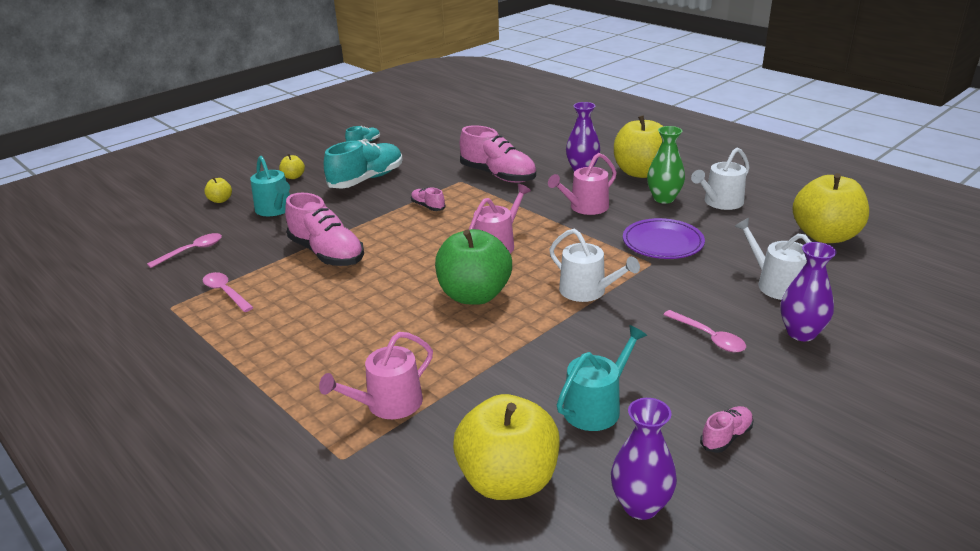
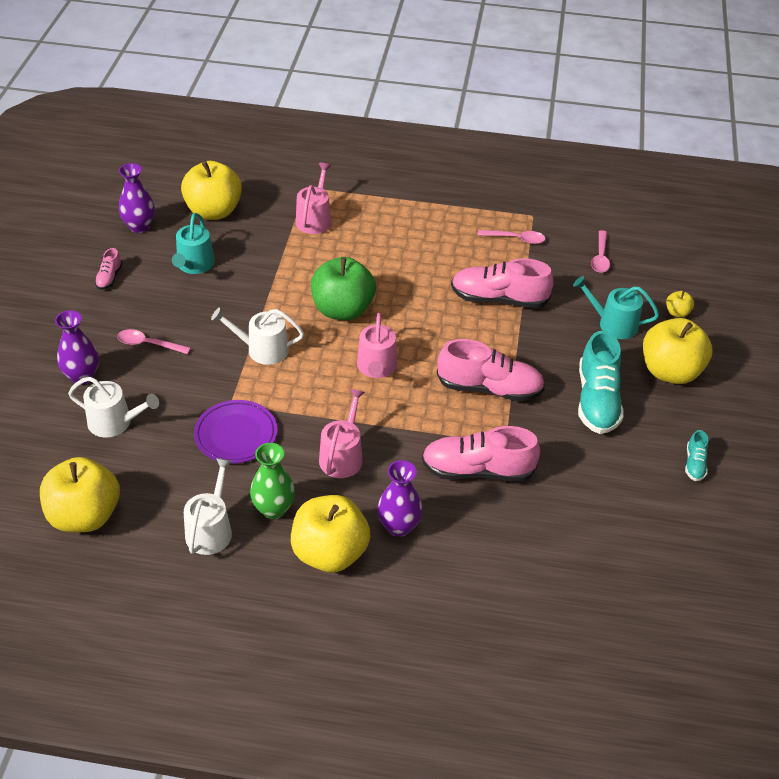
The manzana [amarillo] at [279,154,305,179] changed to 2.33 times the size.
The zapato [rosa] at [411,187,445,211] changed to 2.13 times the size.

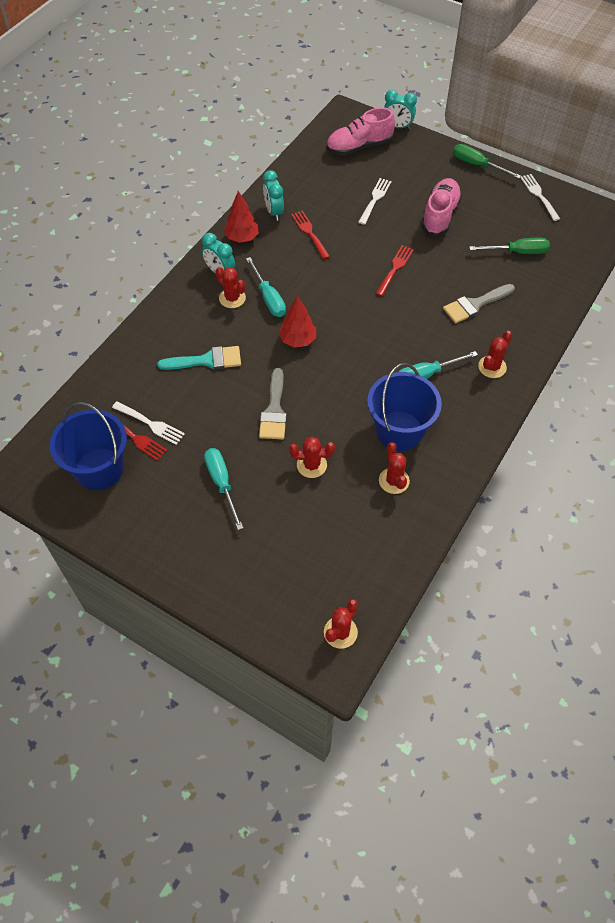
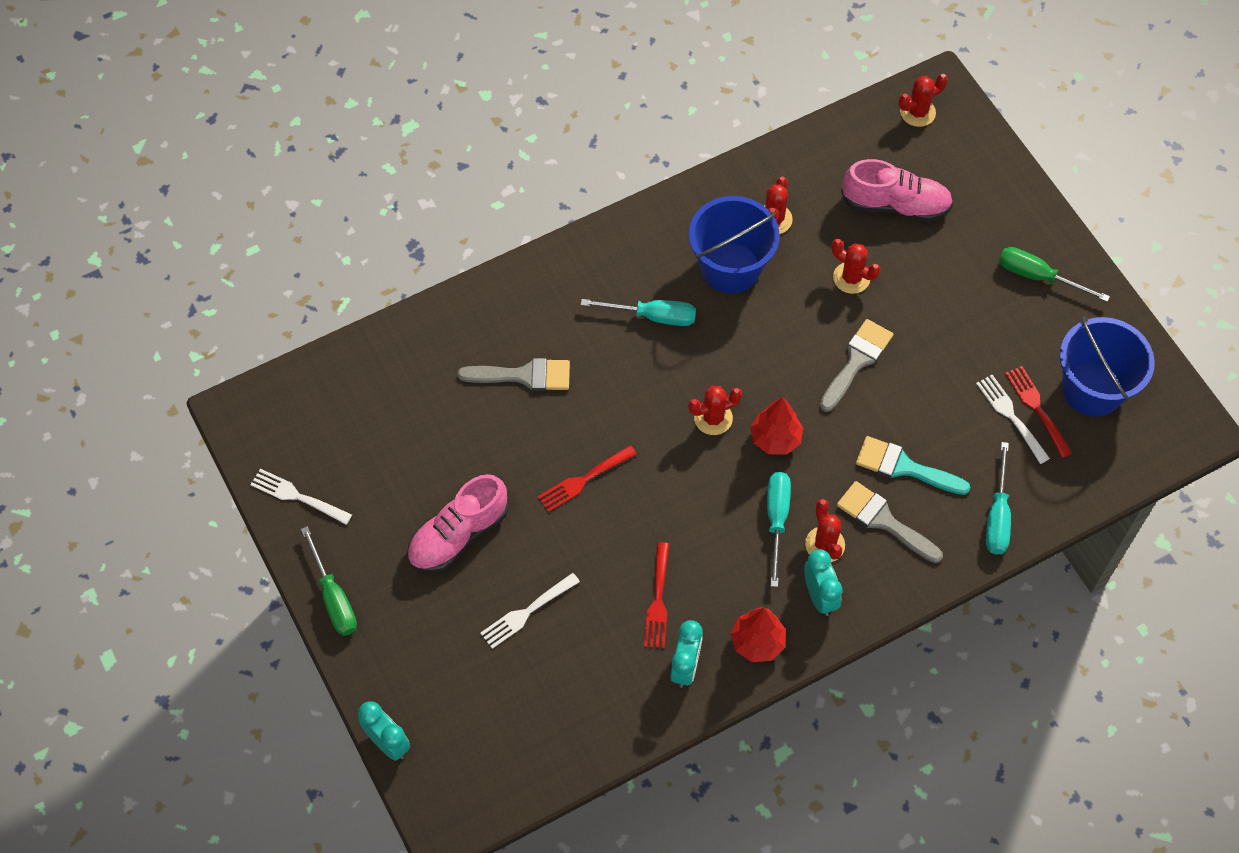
The pincel [gris] at [837,481,943,563] appeared.
The destornillador [turquesa] moved from [204,448,243,530] to [986,442,1011,555].
The zapato [rosa] moved from [326,107,395,156] to [841,159,953,222].
The destornillador [verde] moved from [469,237,550,254] to [999,247,1110,302].
The cactus [rojo] moved from [478,331,512,378] to [688,386,742,435].
The tenedor [blanco] at [520,174,560,221] turned 105 degrees clockwise.

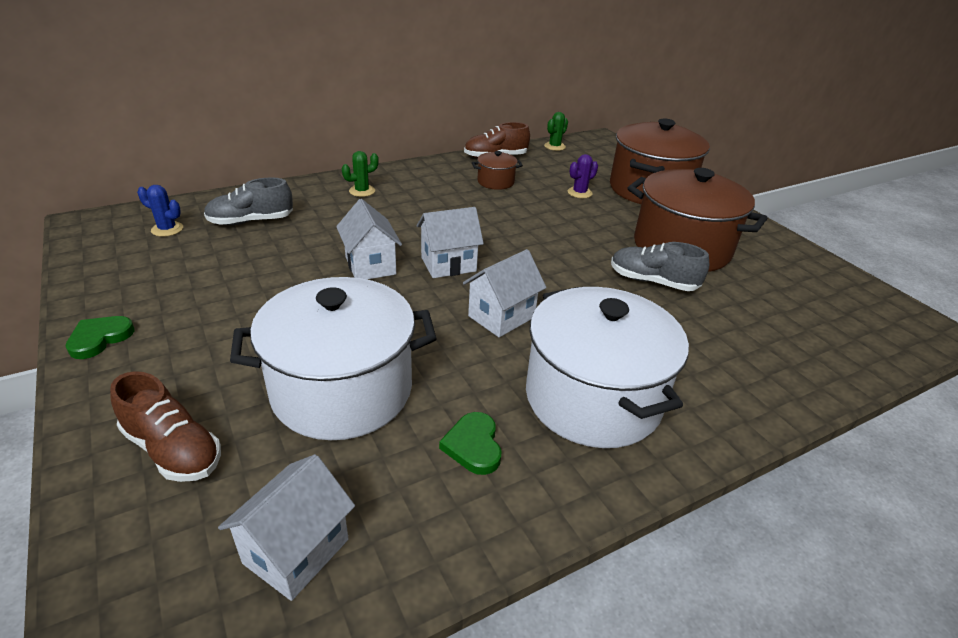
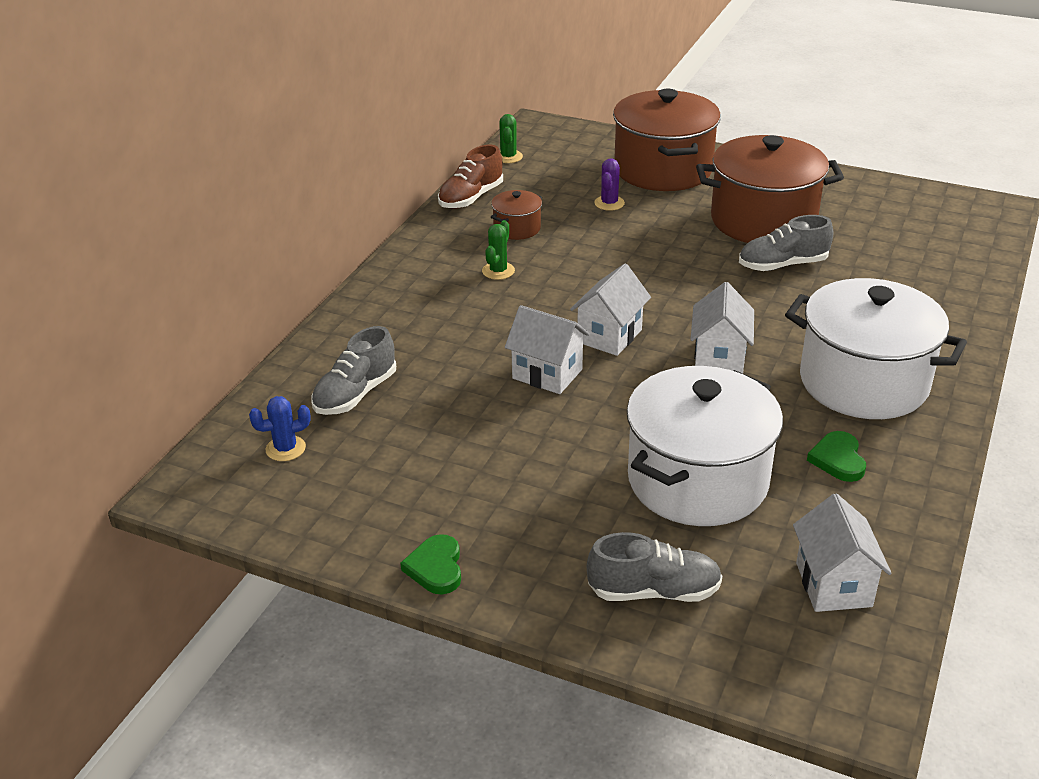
The cactus [verde] moved from [342,151,379,197] to [482,220,515,280].
The zapato [marrón] at [110,371,221,482] became the zapato [gris] at [587,532,722,602].
The corazón [verde] at [439,412,501,475] turned 45 degrees clockwise.

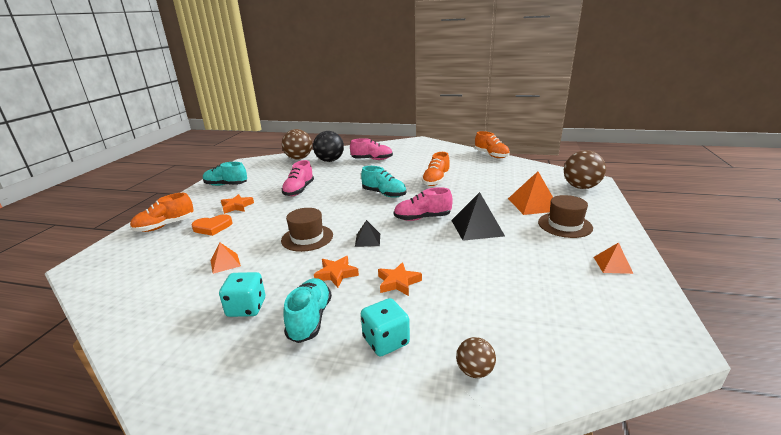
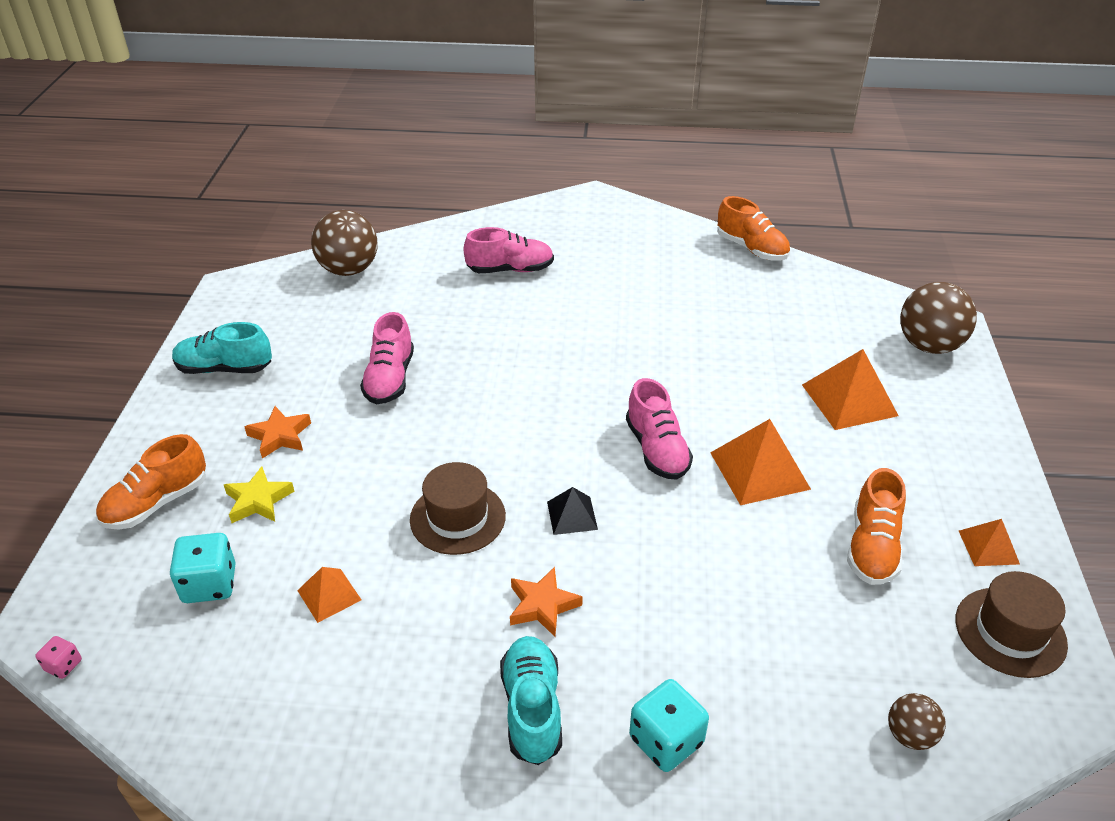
The pelota [negro] at [313,131,344,162] disappeared.
The zapato [turquesa] at [361,166,406,198] disappeared.
The estrella [naranja] at [378,262,422,296] disappeared.
The dado [rosa] at [35,636,82,679] appeared.
The dado [turquesa] moved from [219,272,265,317] to [170,533,236,603].
The zapato [naranja] moved from [422,152,450,186] to [847,468,906,585].
The pelota [marrón] moved from [456,337,496,378] to [888,693,946,750].
The sombrero [marrón] moved from [538,195,593,238] to [956,571,1068,678].
The corazón [naranja] at [191,214,232,236] was replaced by the estrella [amarillo] at [224,466,295,523].
The pirámide [negro] at [451,192,505,241] became the pirámide [naranja] at [710,419,811,505].
The zapato [rosa] at [394,187,453,221] turned 90 degrees counterclockwise.

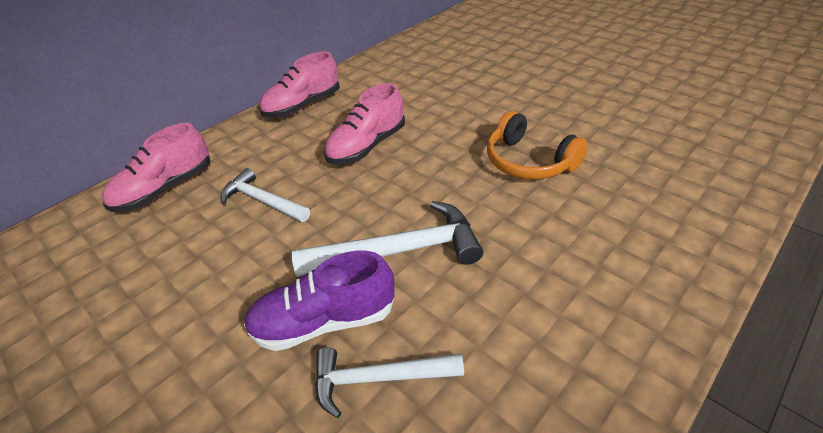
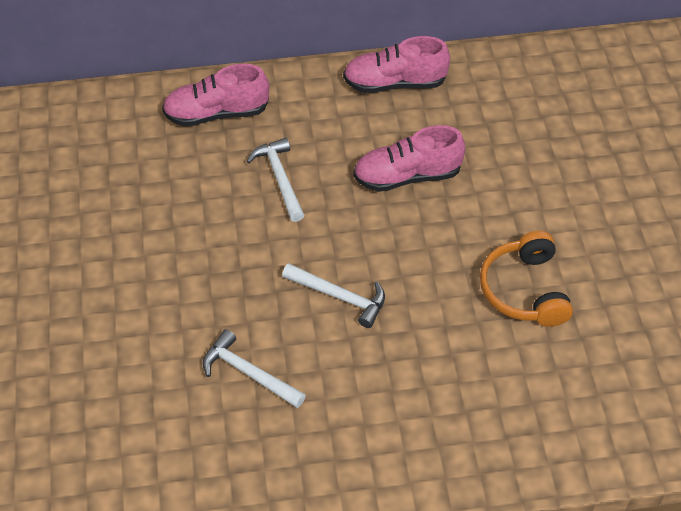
The zapato [morado] at [244,251,395,351] disappeared.
The martillo [blanco] at [292,201,483,277] changed to 0.66 times the size.

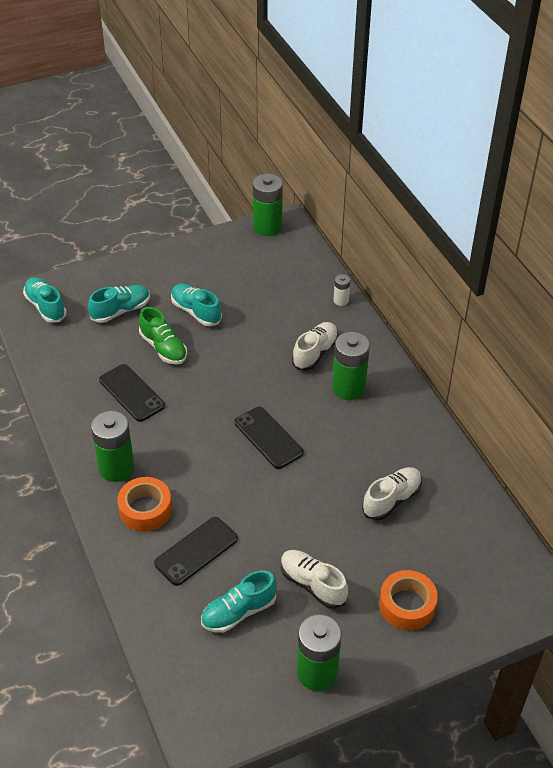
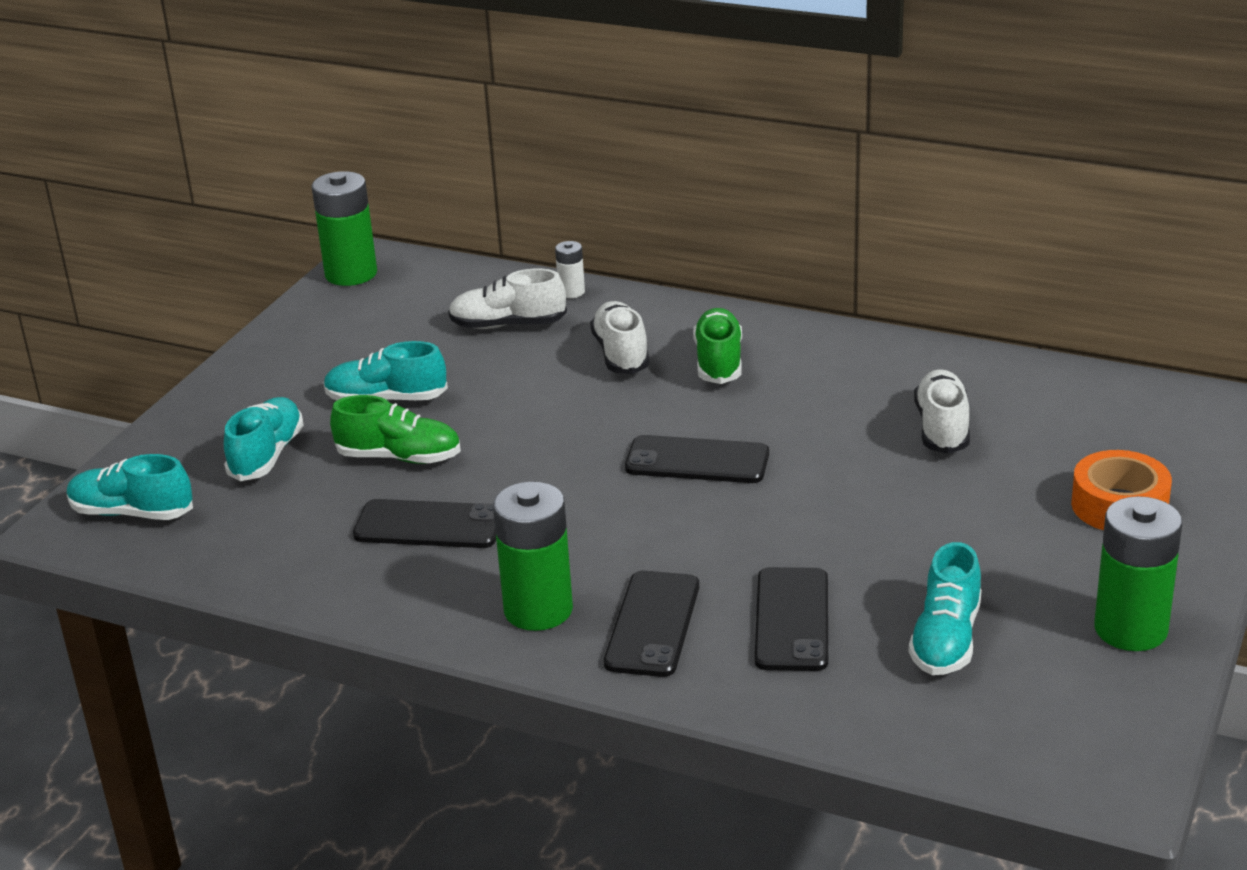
The zapato [blanco] moved from [281,550,348,609] to [448,269,567,329].
The cinta adhesiva [naranja] at [117,477,172,532] was replaced by the móvil [negro] at [604,571,699,677].
The pila [verde] at [332,332,370,400] was replaced by the zapato [verde] at [693,308,742,384].

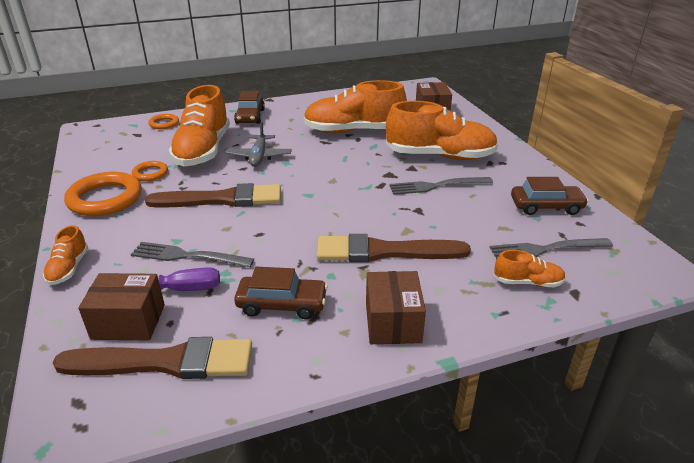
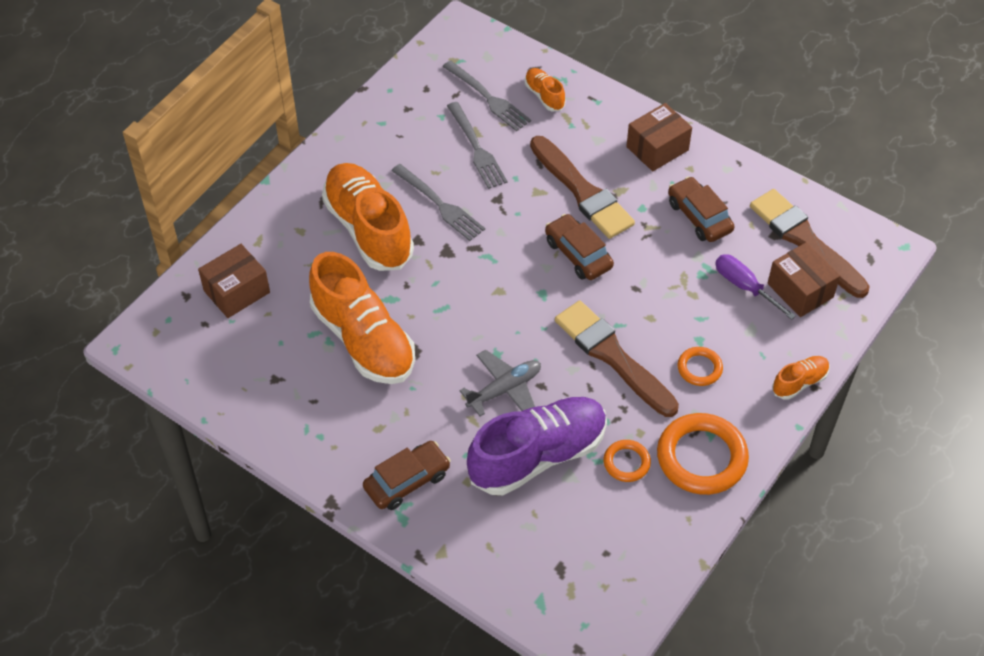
The tenedor [gris] moved from [131,242,254,267] to [447,102,508,189].
The anillo [naranja] moved from [148,114,179,129] to [678,347,723,386].
The coche [marrón] moved from [511,177,589,215] to [545,214,614,280].
The zapato [naranja] at [169,85,230,166] became the zapato [morado] at [467,397,607,495].

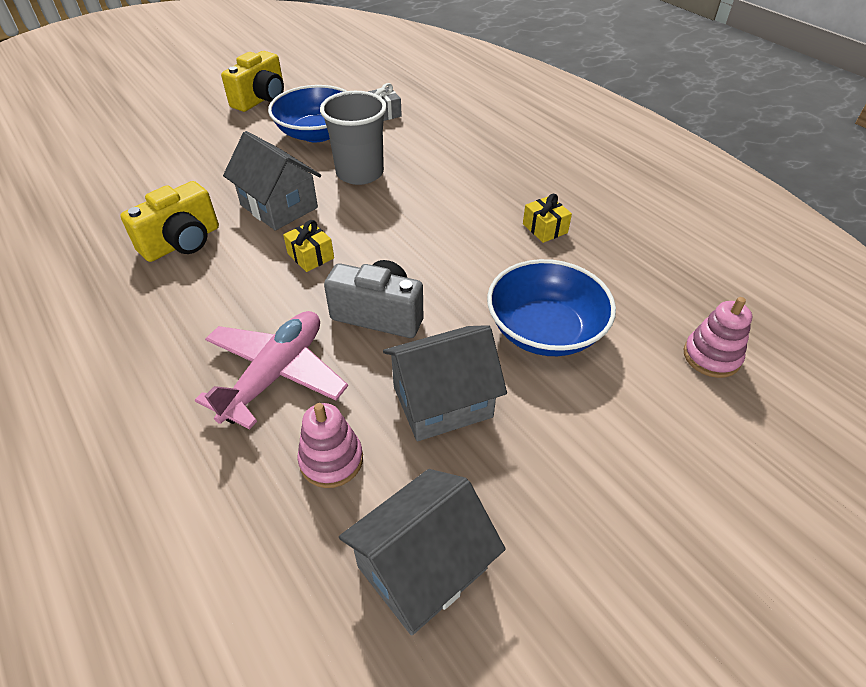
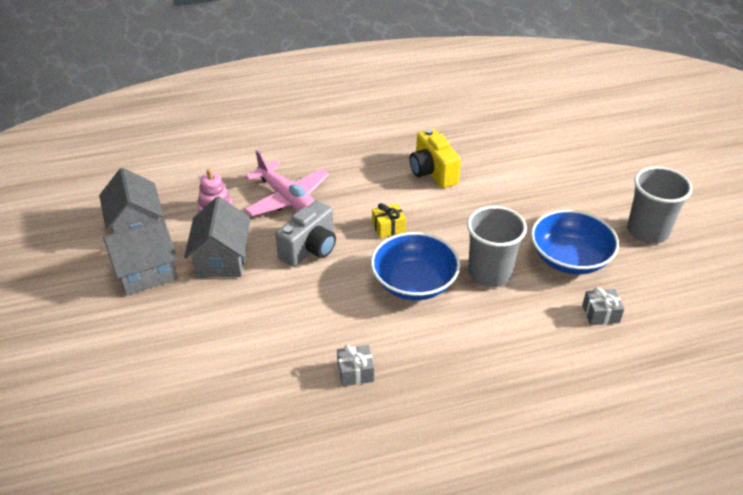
The juguete apilable [rosa] at [684,297,752,378] disappeared.
The casa [gris] moved from [223,131,321,231] to [103,219,178,295].
The cuenco [azul] moved from [487,259,616,356] to [371,232,460,300].
The cámara [amarillo] at [221,51,284,112] was replaced by the vaso [gris] at [627,166,693,244].
The regalo [amarillo] at [523,194,572,243] became the regalo [gris] at [337,344,374,386].

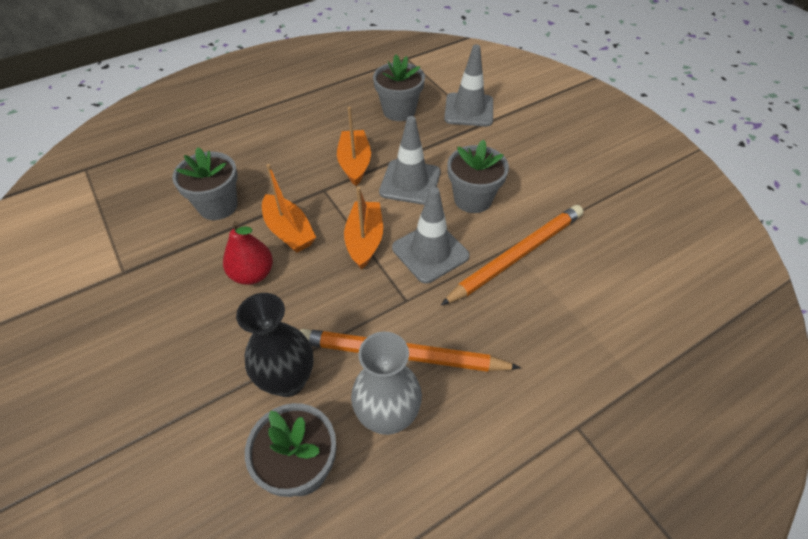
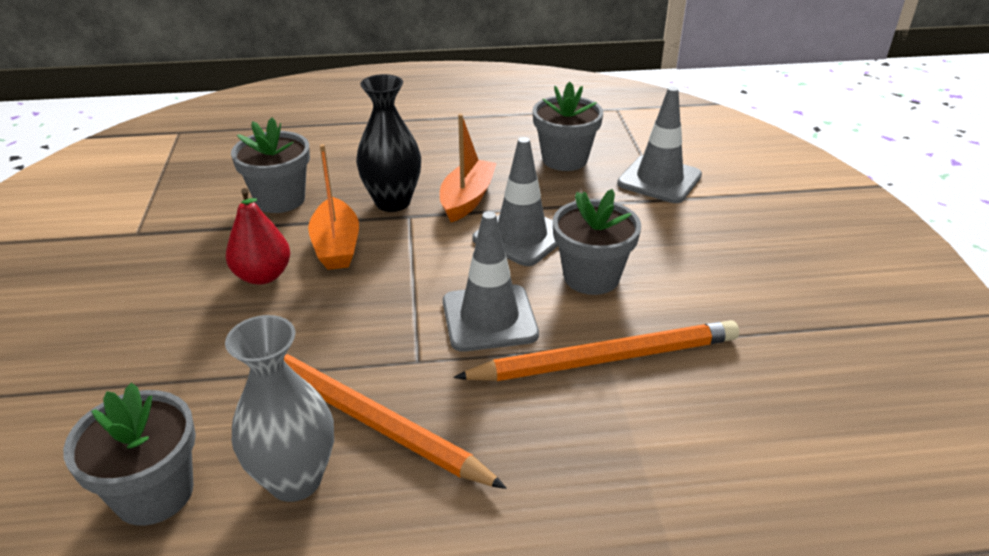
The barco [naranja] at [344,187,383,270] disappeared.
The florero [negro] moved from [236,293,314,397] to [356,74,421,212].

